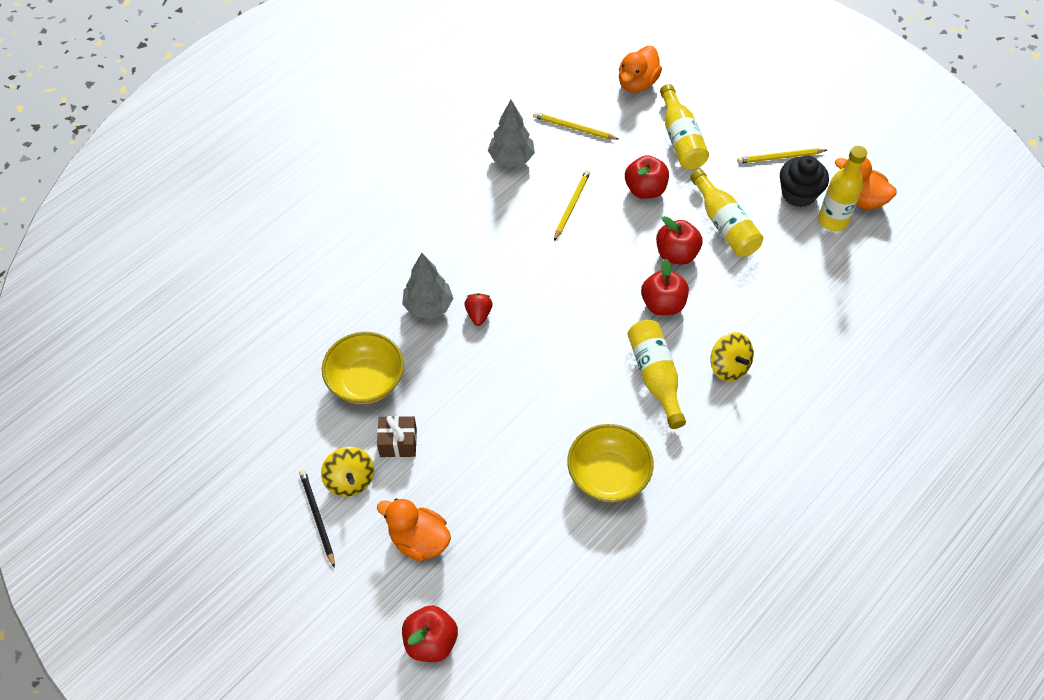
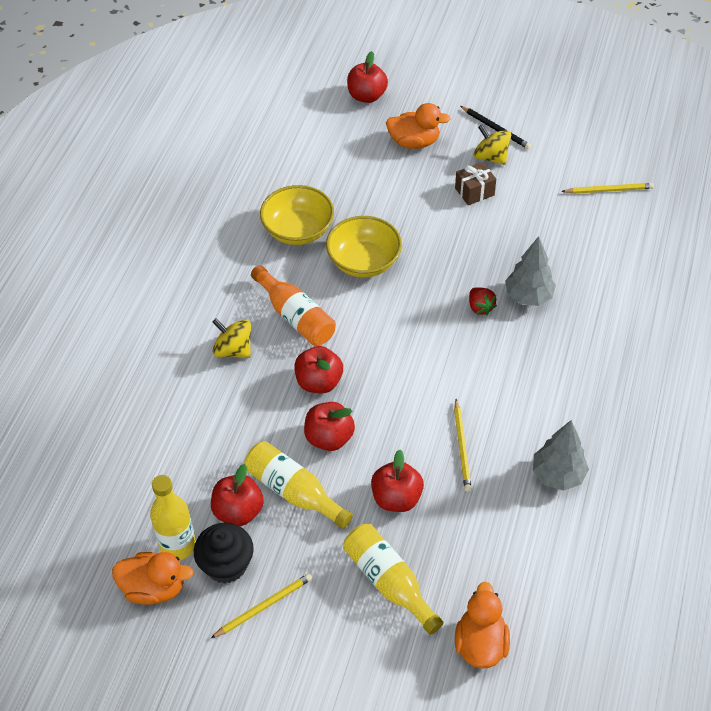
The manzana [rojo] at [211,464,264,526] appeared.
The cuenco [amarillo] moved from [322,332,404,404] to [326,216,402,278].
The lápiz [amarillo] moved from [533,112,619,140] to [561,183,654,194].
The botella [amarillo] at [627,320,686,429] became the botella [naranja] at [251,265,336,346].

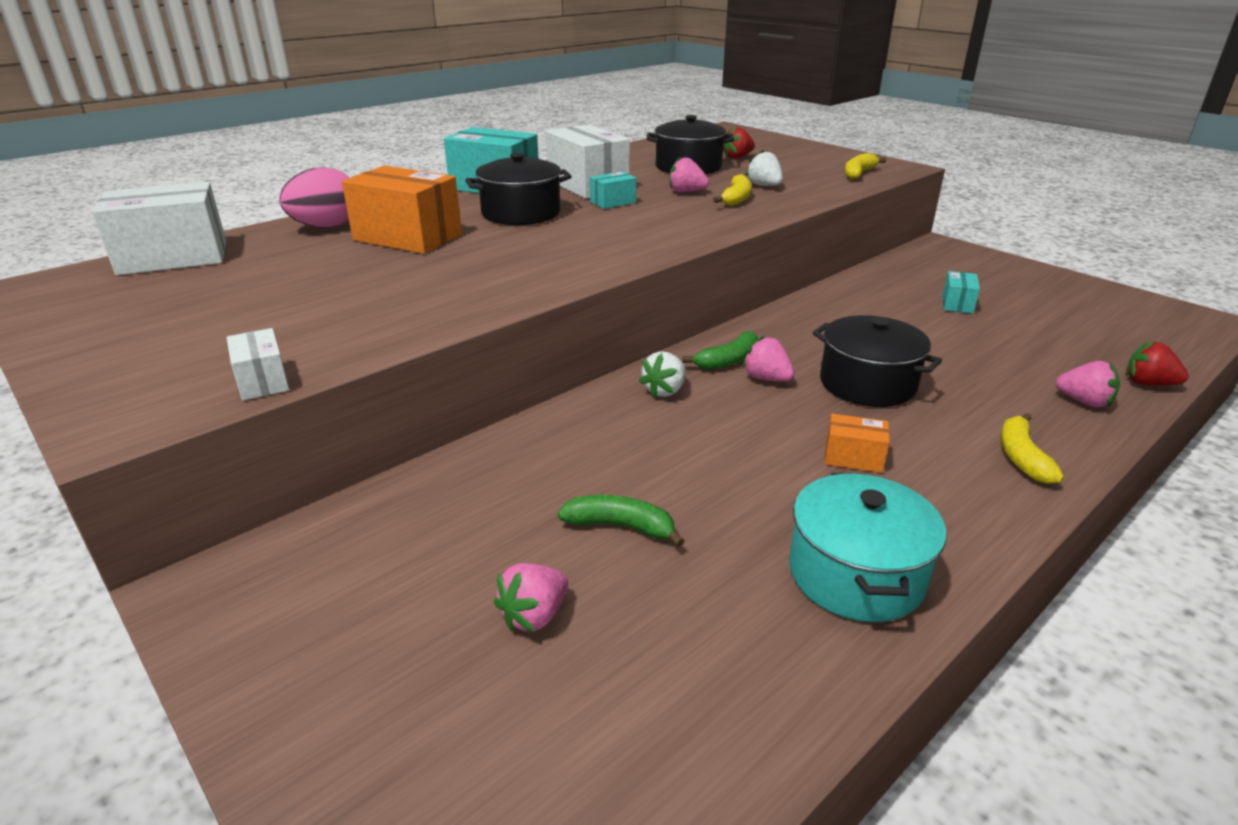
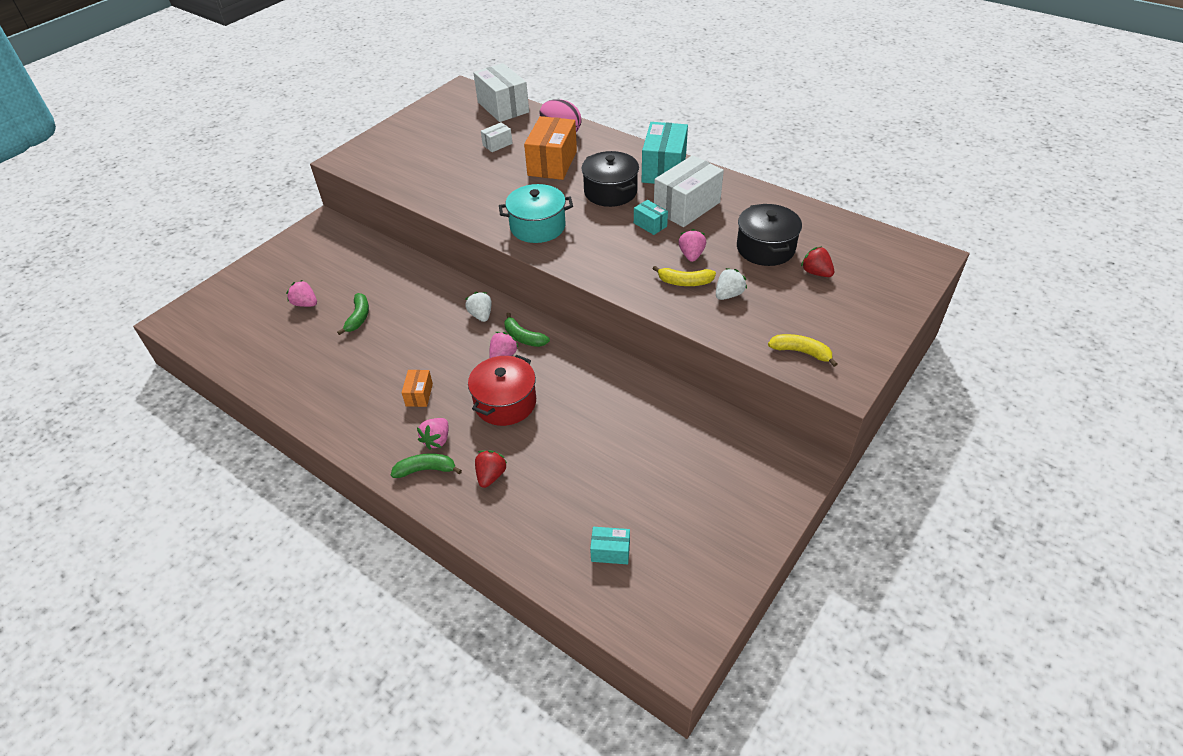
The caja [blanco] moved from [227,328,289,400] to [481,122,513,152].
The olla [turquesa] moved from [789,473,946,622] to [499,184,573,243].
The caja [turquesa] moved from [943,271,980,314] to [590,527,630,564].
The fresa [rosa] moved from [1055,361,1120,407] to [417,418,449,450].
The fresa [rojo] moved from [1126,341,1189,386] to [475,450,508,488].
The olla [negro] at [813,315,942,407] became the olla [rojo] at [468,355,536,426].
The plátano [amarillo] at [1000,413,1064,484] became the plátano [verde] at [391,453,462,478].
The fresa [blanco] at [639,351,686,398] turned 45 degrees clockwise.

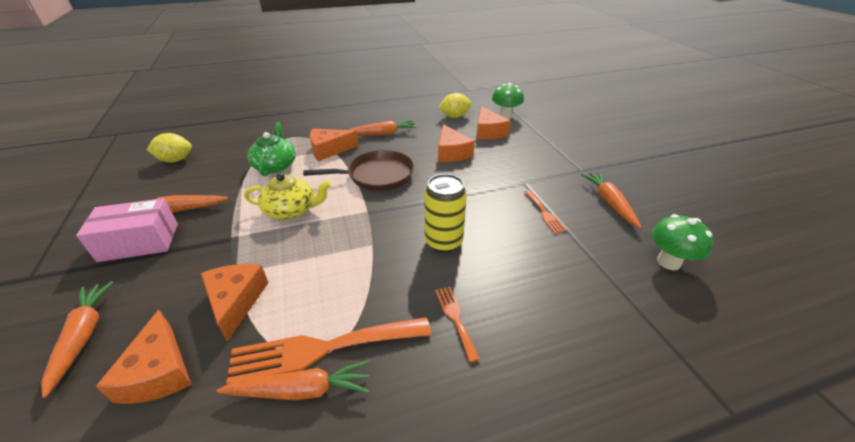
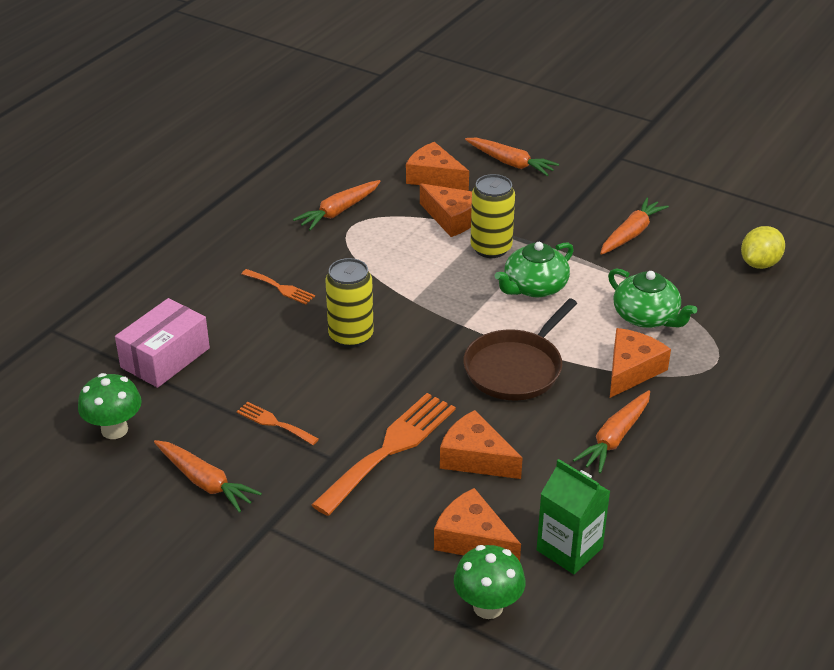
The lata [amarillo] at [471,174,515,258] appeared.
The caja [rosa] moved from [76,198,178,262] to [115,298,210,388].
The tenedor [naranja] moved from [226,317,431,385] to [311,393,456,516].
The limón [amarillo] at [438,93,471,118] was replaced by the cartón de leche [verde] at [537,459,610,574].
The tetera [amarillo] at [244,173,331,220] became the tetera [verde] at [495,242,574,297].

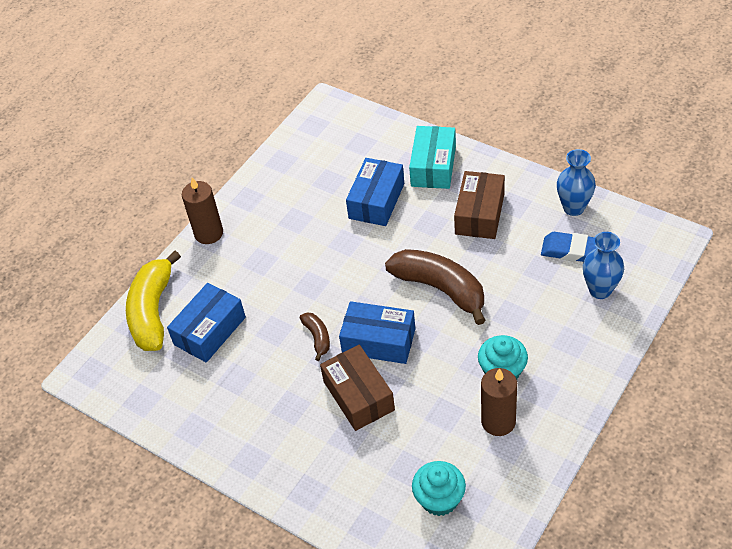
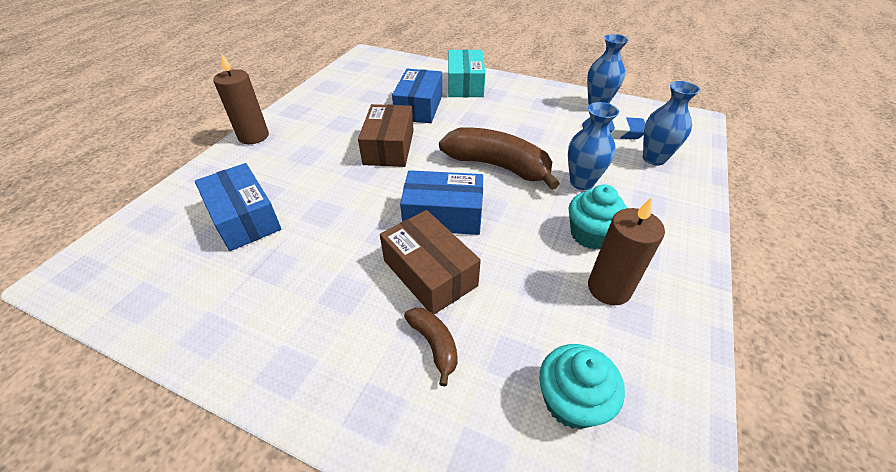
The plátano [amarillo] at [126,251,181,351] disappeared.
The florero [azul] at [568,102,619,190] appeared.
The plátano [marrón] moved from [300,312,330,361] to [404,308,458,386].
The caja [marrón] moved from [454,171,505,239] to [358,104,414,167].
The caja [azul] at [167,283,246,363] turned 60 degrees counterclockwise.

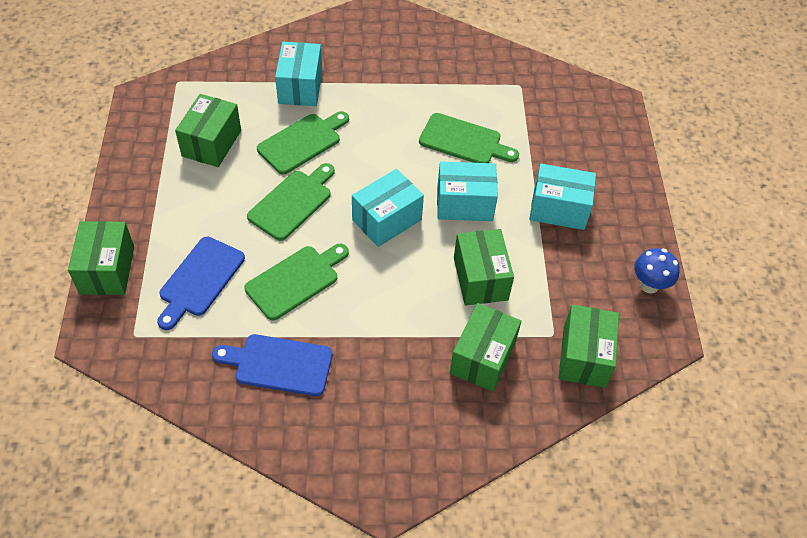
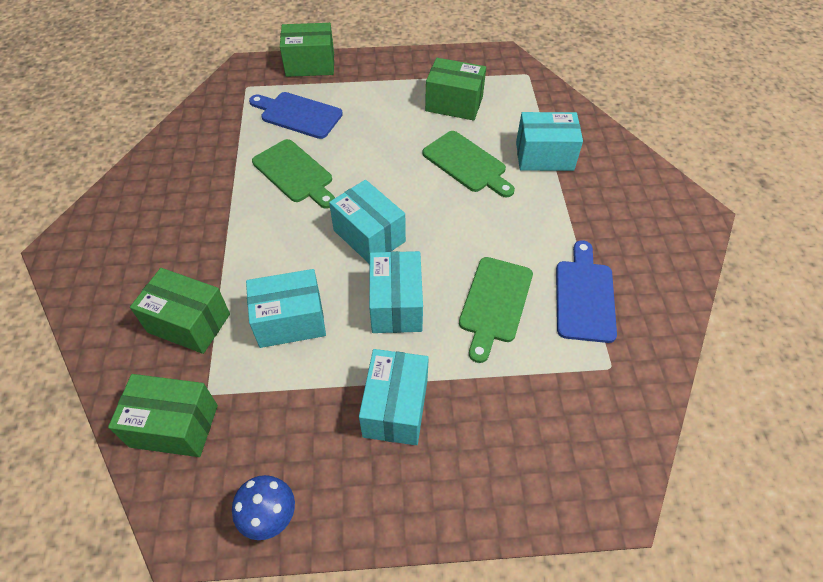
The tabla de cortar [verde] at [247,163,335,241] disappeared.
The tabla de cortar [azul] moved from [212,334,333,396] to [556,240,617,343].
The caja [verde] at [454,229,514,305] became the caja [turquesa] at [246,269,326,348].

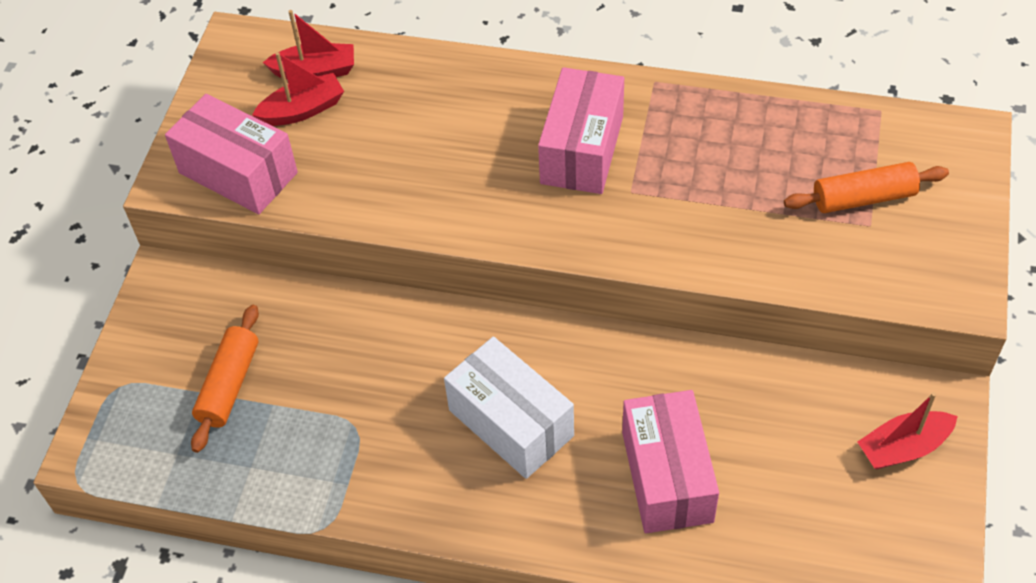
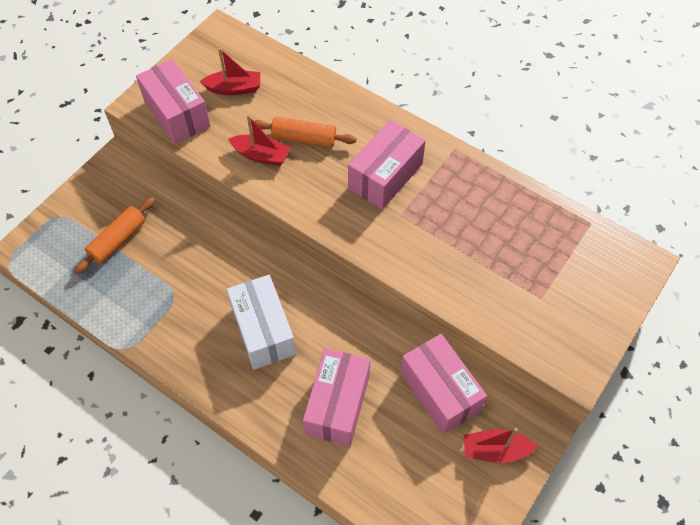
The caja [rosa] at [400,334,487,434] appeared.
The barco [rojo] moved from [263,10,354,79] to [228,115,291,166].
The rodillo [naranja] moved from [784,162,949,213] to [251,116,357,147].

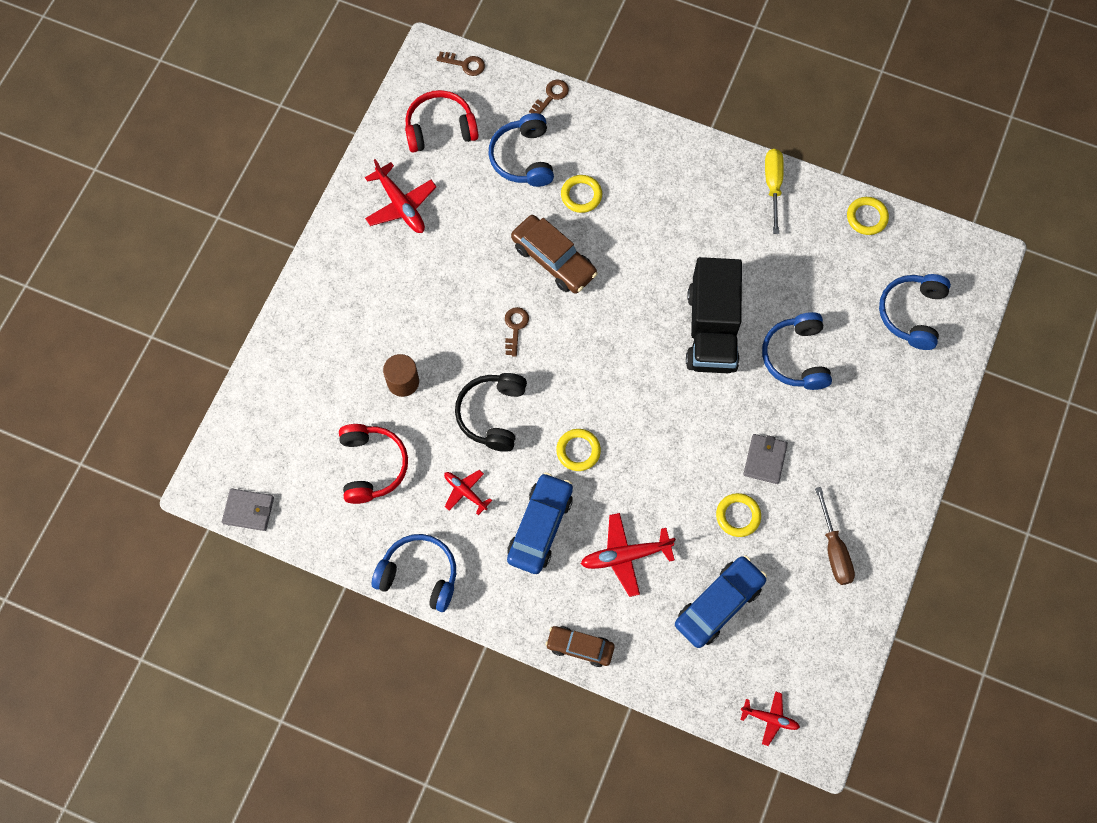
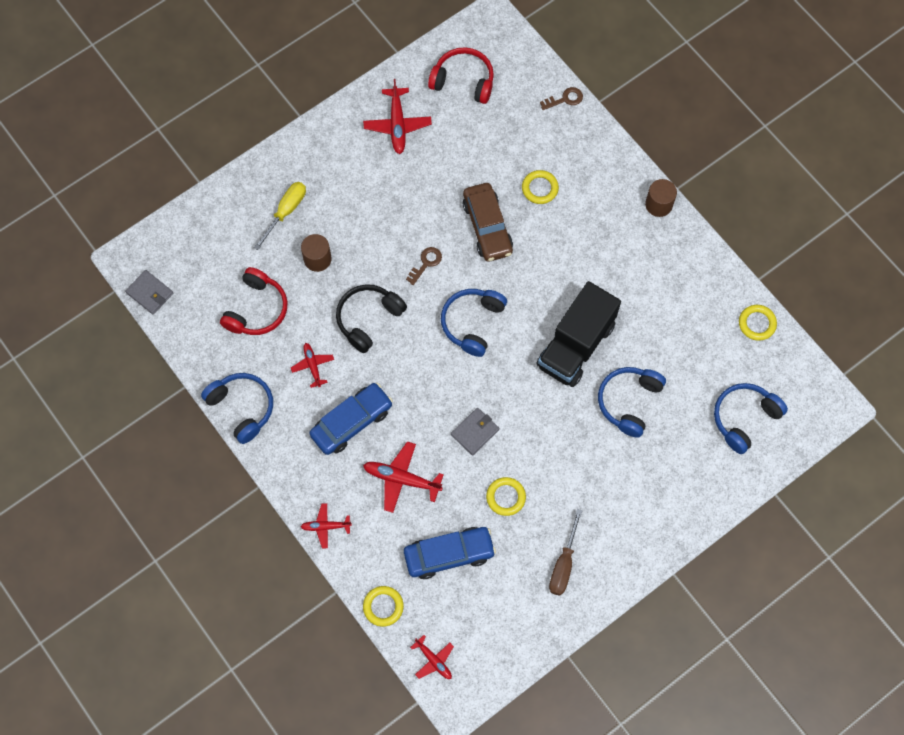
The llave [marrón] at [436,52,485,76] disappeared.
The cilindro [marrón] at [645,179,677,217] appeared.
The auriculares [azul] moved from [489,113,554,187] to [441,289,507,357].
The anillo [amarillo] moved from [556,429,601,471] to [363,586,404,627].
The cartera [gris] moved from [743,434,788,484] to [451,408,499,456].
The destornillador [amarillo] moved from [765,149,784,234] to [254,182,306,250].
The coche [marrón] at [545,626,615,667] was replaced by the avión [rojo] at [301,503,352,549].

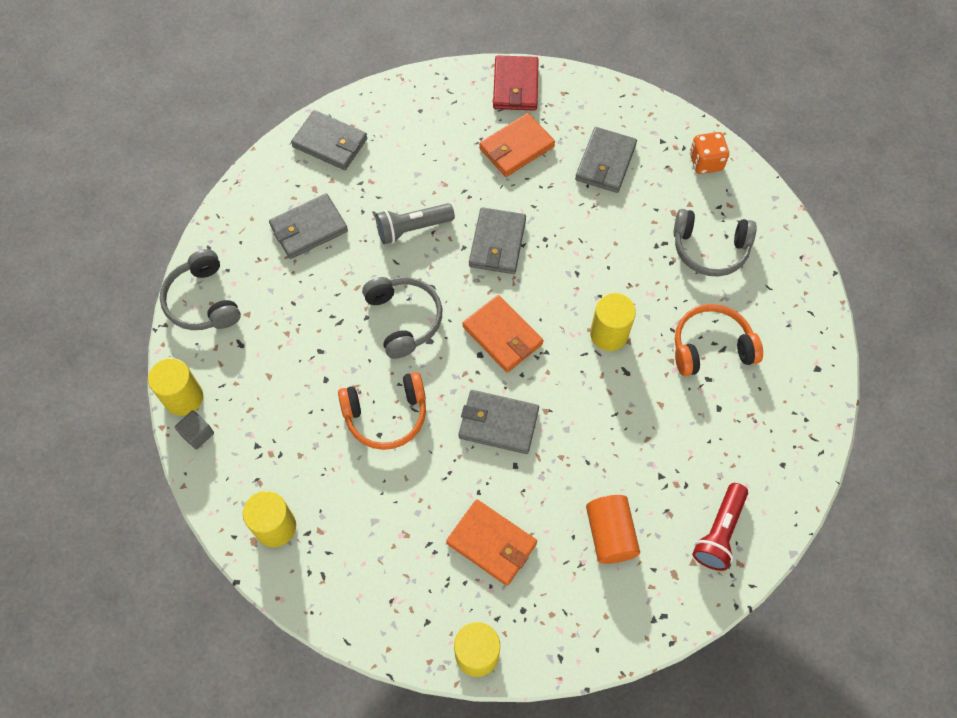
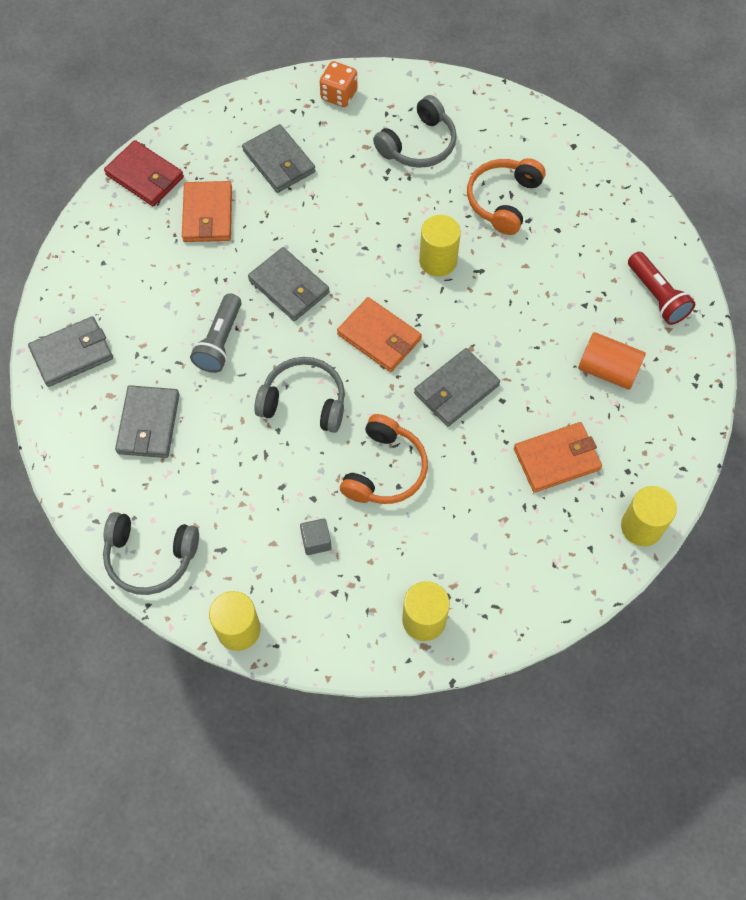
The cubo [gris] moved from [175,410,214,450] to [300,518,332,555].
The cartera [naranja] at [462,295,543,373] turned 45 degrees clockwise.

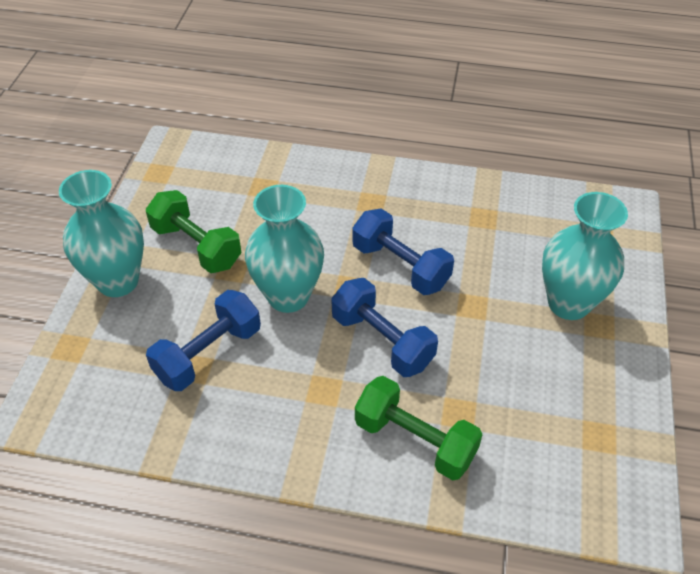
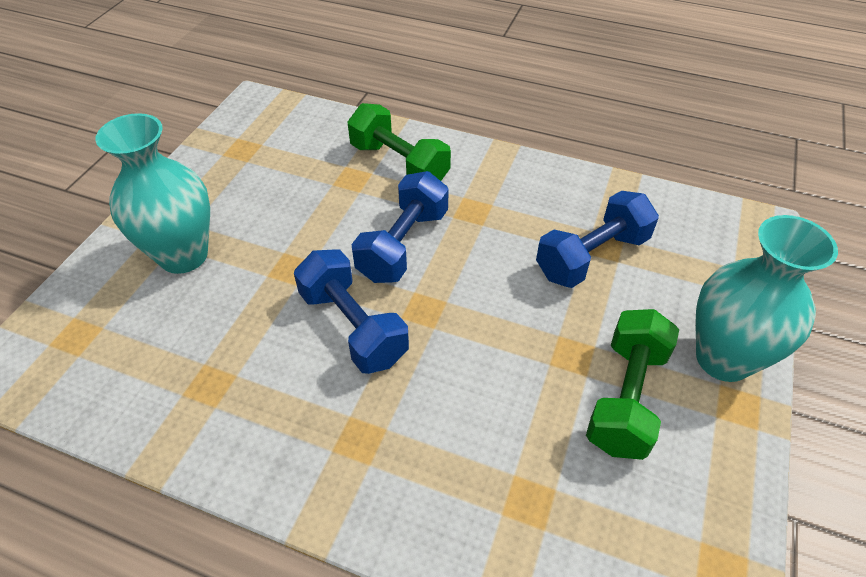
The florero [turquesa] at [245,185,324,313] disappeared.
The mancuerna [verde] at [146,190,242,273] turned 60 degrees clockwise.
The mancuerna [azul] at [331,278,438,377] turned 60 degrees clockwise.

